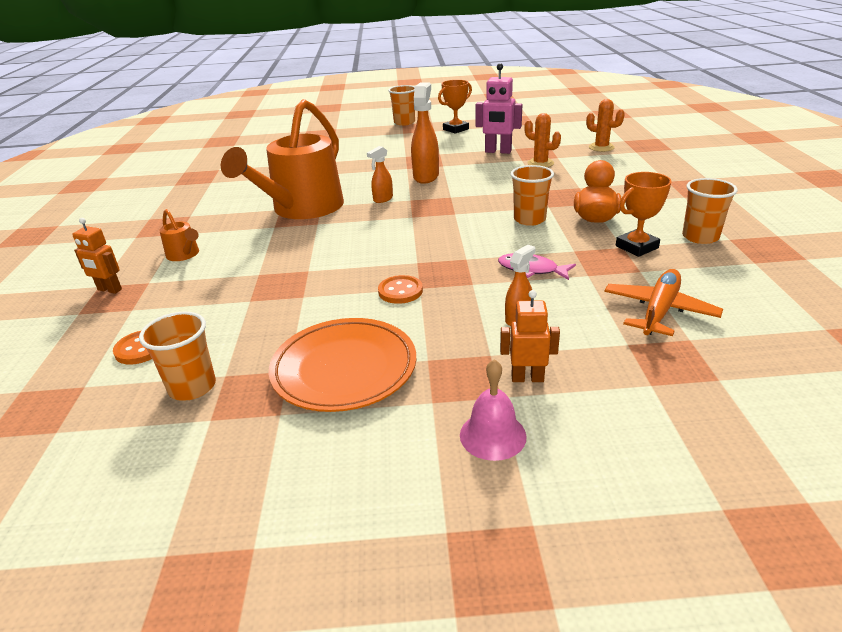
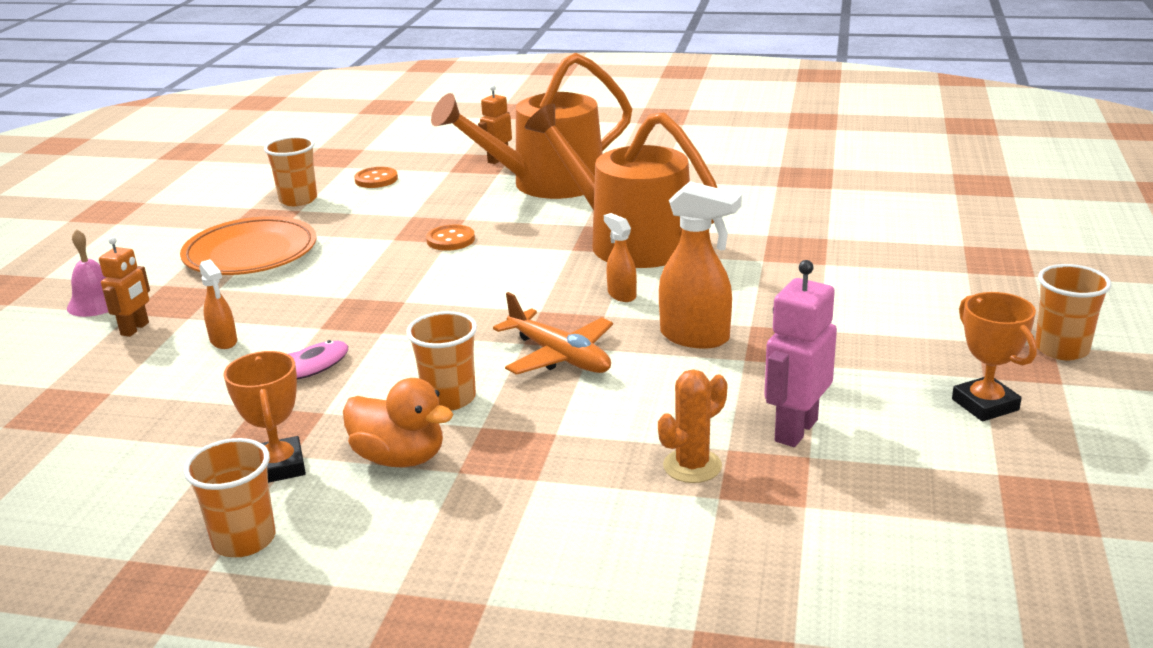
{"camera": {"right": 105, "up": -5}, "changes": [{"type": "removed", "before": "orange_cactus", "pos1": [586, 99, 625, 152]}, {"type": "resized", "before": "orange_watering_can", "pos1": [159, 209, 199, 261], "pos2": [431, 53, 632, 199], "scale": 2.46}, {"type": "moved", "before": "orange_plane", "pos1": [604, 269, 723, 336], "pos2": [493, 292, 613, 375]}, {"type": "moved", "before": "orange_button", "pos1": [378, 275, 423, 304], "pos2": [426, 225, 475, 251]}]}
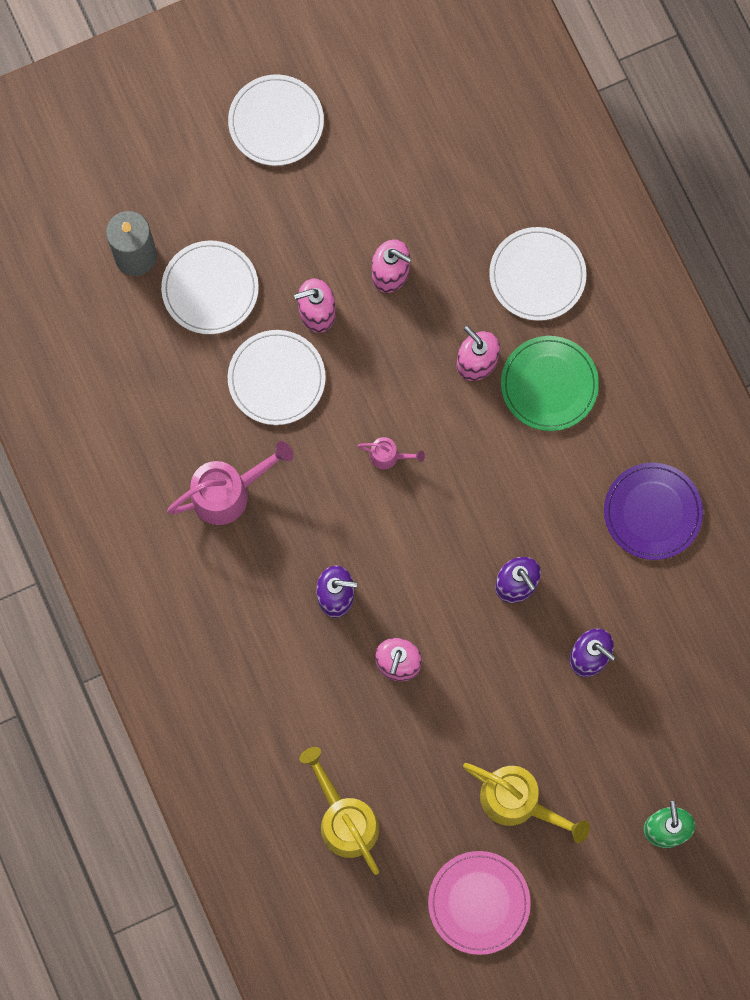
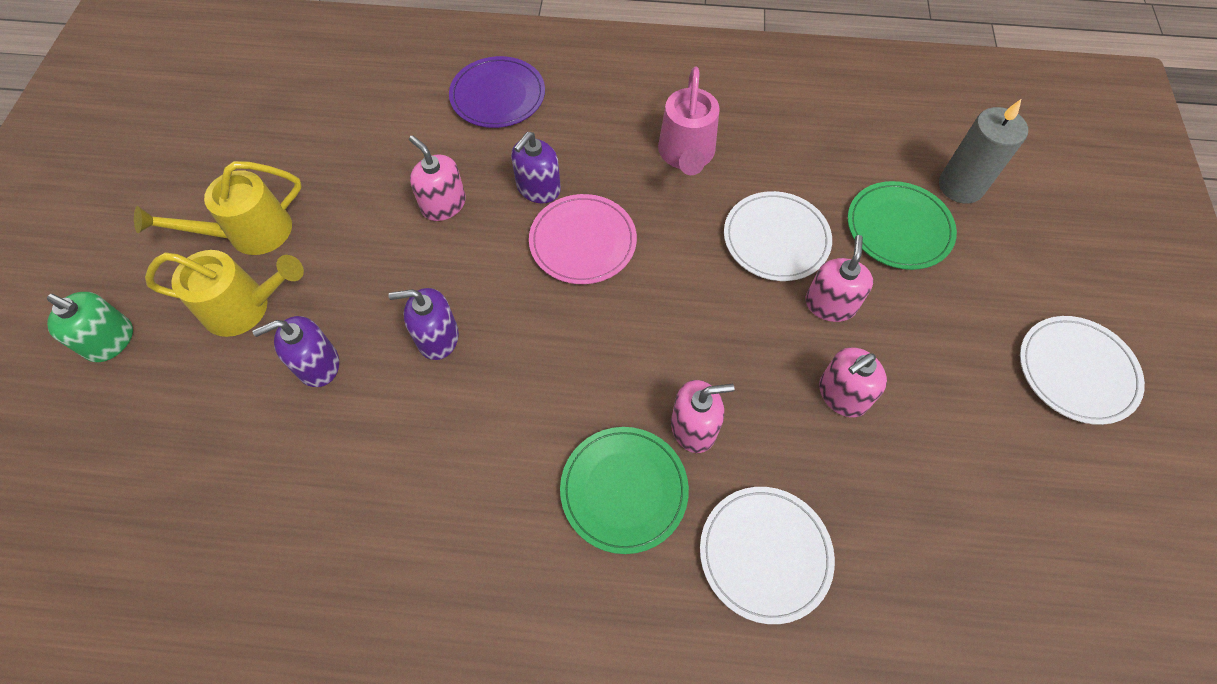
{"camera": {"right": 120, "up": -15}, "changes": [{"type": "recoloured", "before": "white_plate", "after": "green_plate", "pos1": [161, 241, 259, 334], "pos2": [848, 181, 957, 270]}, {"type": "removed", "before": "pink_watering_can", "pos1": [358, 437, 425, 469]}, {"type": "moved", "before": "purple_plate", "pos1": [604, 463, 703, 560], "pos2": [449, 56, 545, 128]}, {"type": "moved", "before": "yellow_watering_can", "pos1": [299, 747, 379, 875], "pos2": [145, 250, 304, 337]}, {"type": "moved", "before": "pink_plate", "pos1": [428, 851, 531, 955], "pos2": [529, 194, 637, 284]}]}
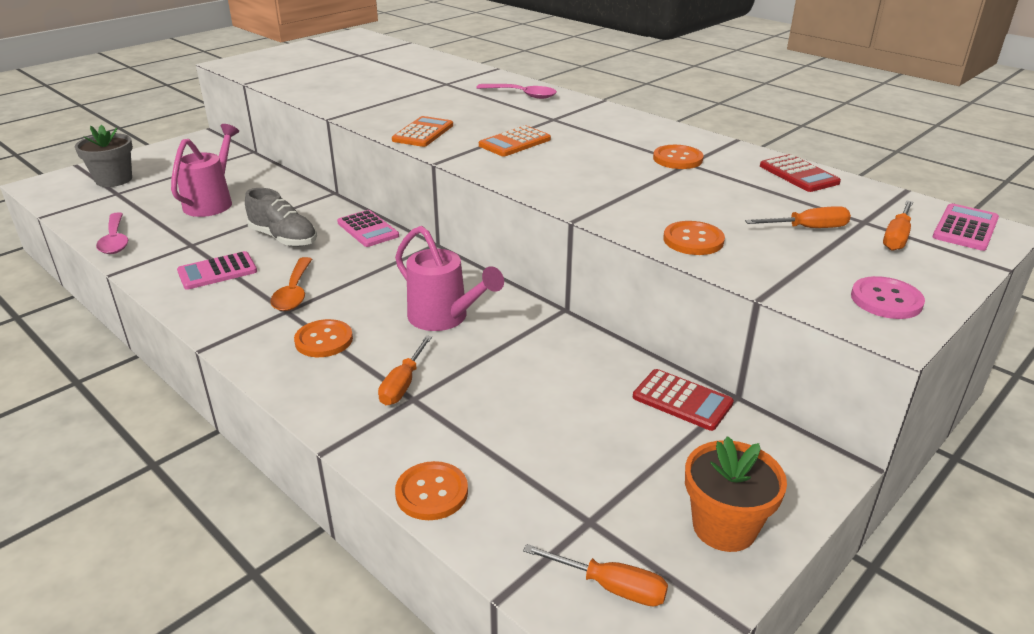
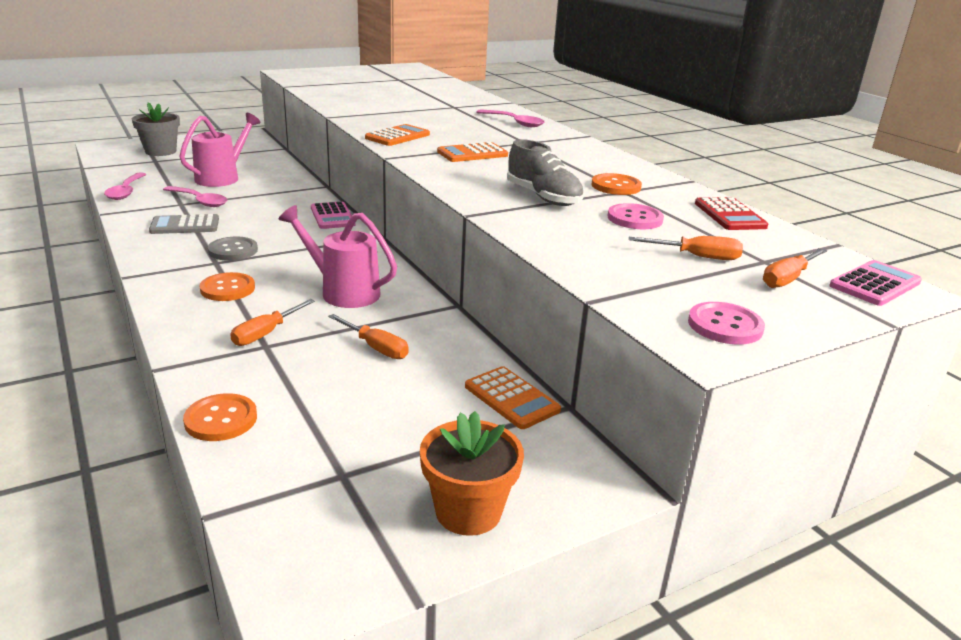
{"camera": {"right": 15, "up": -5}, "changes": [{"type": "moved", "before": "grey_shoe", "pos1": [245, 188, 317, 247], "pos2": [507, 139, 584, 206]}, {"type": "removed", "before": "orange_button", "pos1": [663, 221, 725, 255]}, {"type": "turned", "before": "pink_watering_can", "pos1": [395, 226, 504, 331], "pos2": [279, 205, 397, 308], "turn": 150}, {"type": "recoloured", "before": "pink_calculator", "after": "grey_calculator", "pos1": [177, 251, 257, 290], "pos2": [149, 214, 219, 234]}, {"type": "replaced", "before": "orange_spoon", "after": "grey_button", "pos1": [270, 257, 312, 311], "pos2": [208, 237, 258, 261]}, {"type": "recoloured", "before": "red_calculator", "after": "orange_calculator", "pos1": [633, 369, 734, 431], "pos2": [465, 366, 561, 429]}, {"type": "moved", "before": "orange_screwdriver", "pos1": [523, 544, 668, 607], "pos2": [328, 314, 409, 359]}, {"type": "added", "after": "pink_spoon", "pos2": [163, 186, 227, 207]}, {"type": "added", "after": "pink_button", "pos2": [608, 203, 664, 229]}]}
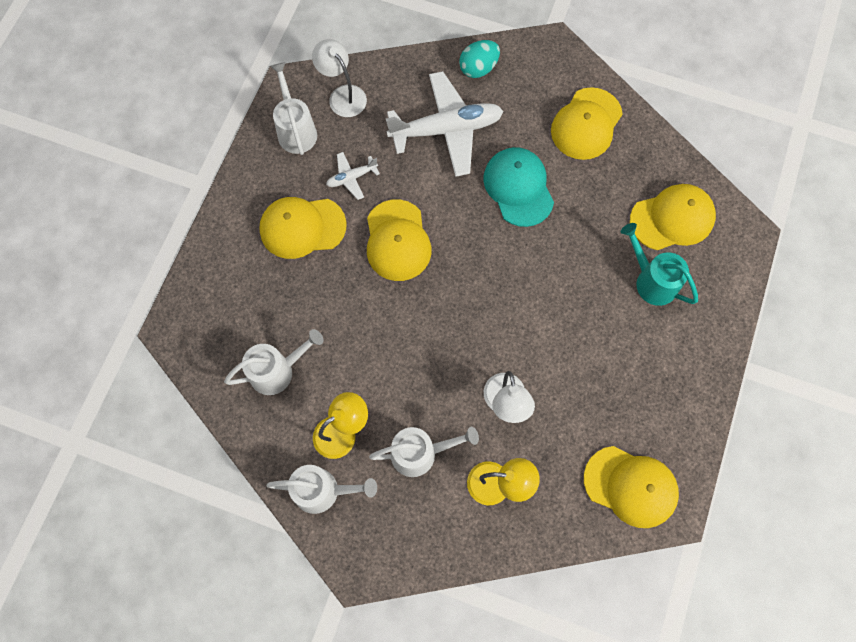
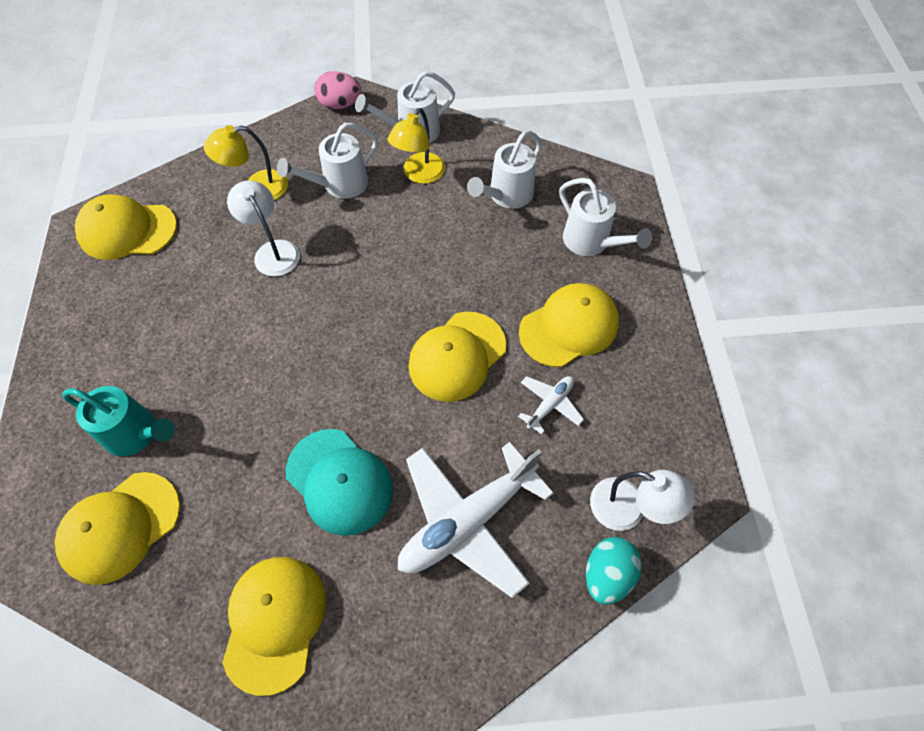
{"camera": {"right": 155, "up": -10}, "changes": [{"type": "moved", "before": "turquoise_egg", "pos1": [459, 40, 500, 78], "pos2": [586, 537, 642, 605]}, {"type": "moved", "before": "white_watering_can", "pos1": [270, 62, 317, 155], "pos2": [559, 178, 652, 256]}, {"type": "turned", "before": "yellow_cap", "pos1": [367, 199, 431, 281], "pos2": [408, 312, 506, 402], "turn": -105}, {"type": "added", "after": "pink_egg", "pos2": [314, 71, 361, 109]}]}
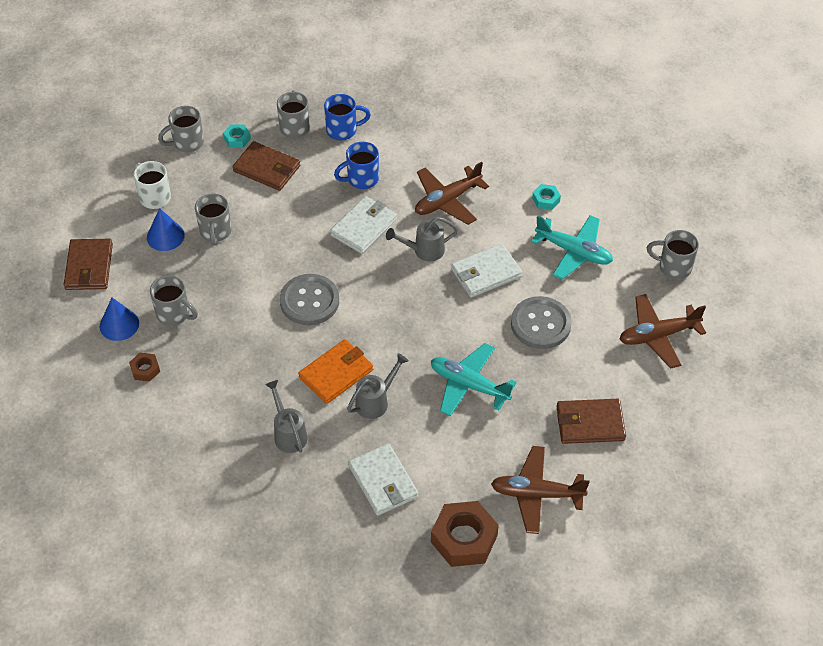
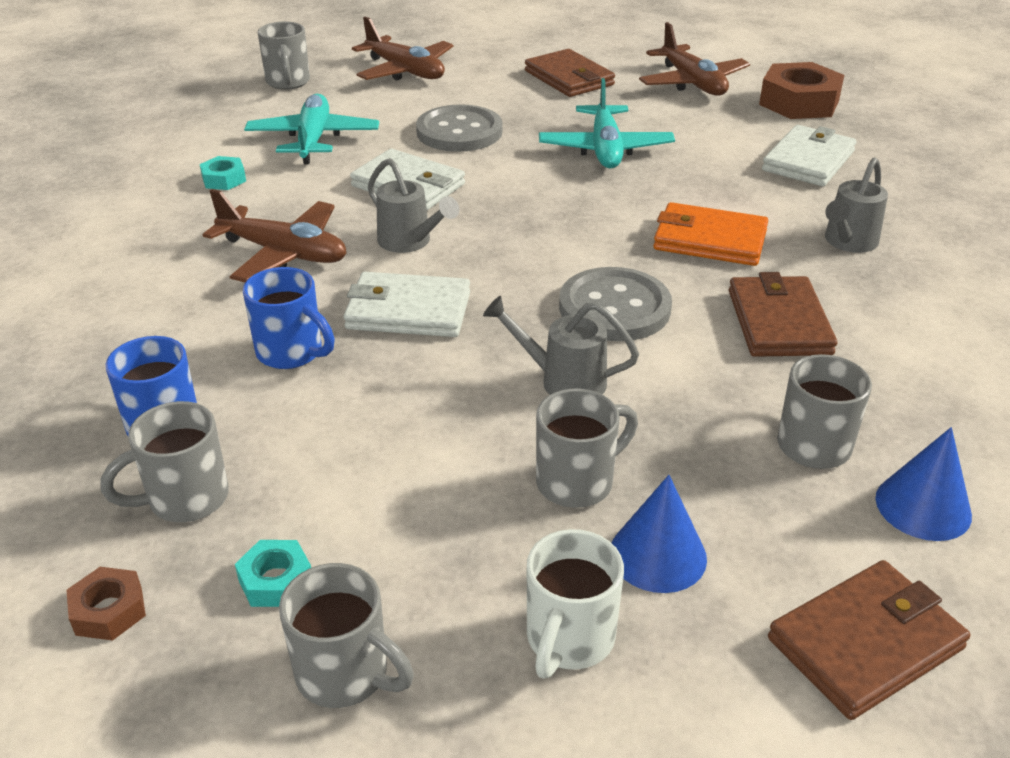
{"camera": {"right": -120, "up": -15}, "changes": [{"type": "moved", "before": "brown_wallet", "pos1": [233, 141, 300, 191], "pos2": [729, 272, 837, 357]}, {"type": "moved", "before": "brown_nut", "pos1": [129, 352, 160, 382], "pos2": [66, 567, 146, 641]}, {"type": "moved", "before": "grey_watering_can", "pos1": [347, 353, 409, 419], "pos2": [483, 296, 639, 395]}]}
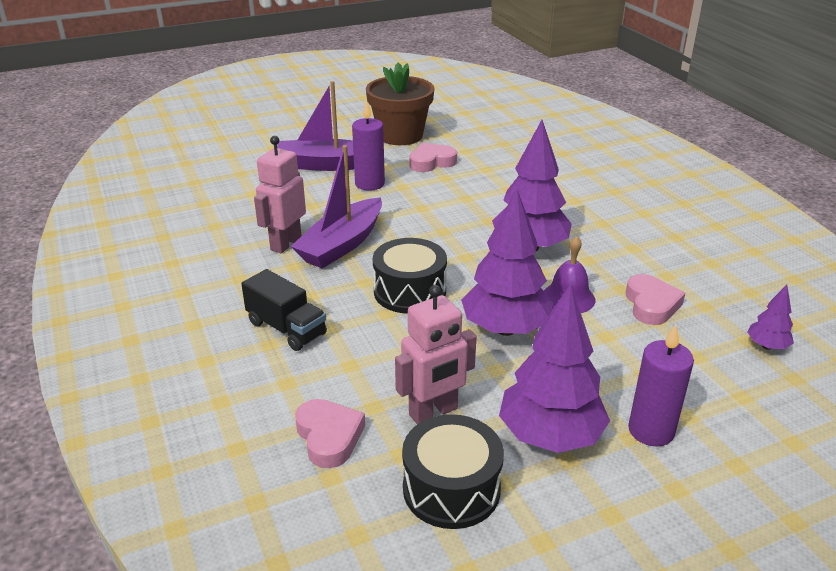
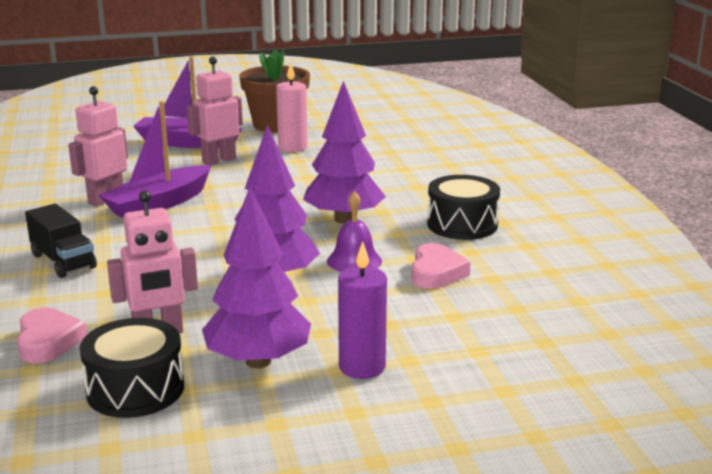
{"camera": {"right": 10, "up": -10}, "changes": [{"type": "replaced", "before": "purple_candle", "after": "pink_robot", "pos1": [352, 101, 385, 191], "pos2": [187, 56, 243, 165]}, {"type": "replaced", "before": "pink_heart", "after": "pink_candle", "pos1": [409, 143, 457, 172], "pos2": [276, 62, 308, 152]}, {"type": "moved", "before": "black_drum", "pos1": [373, 238, 447, 314], "pos2": [427, 175, 500, 240]}, {"type": "removed", "before": "purple_tree", "pos1": [747, 285, 794, 350]}]}
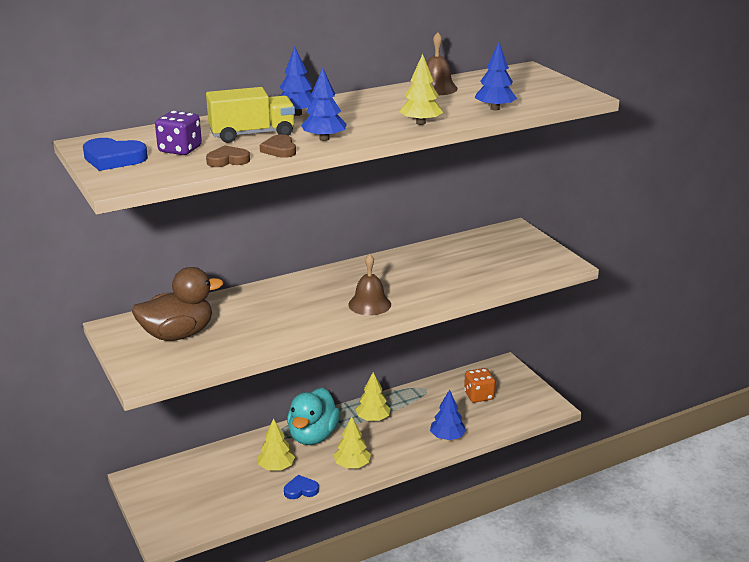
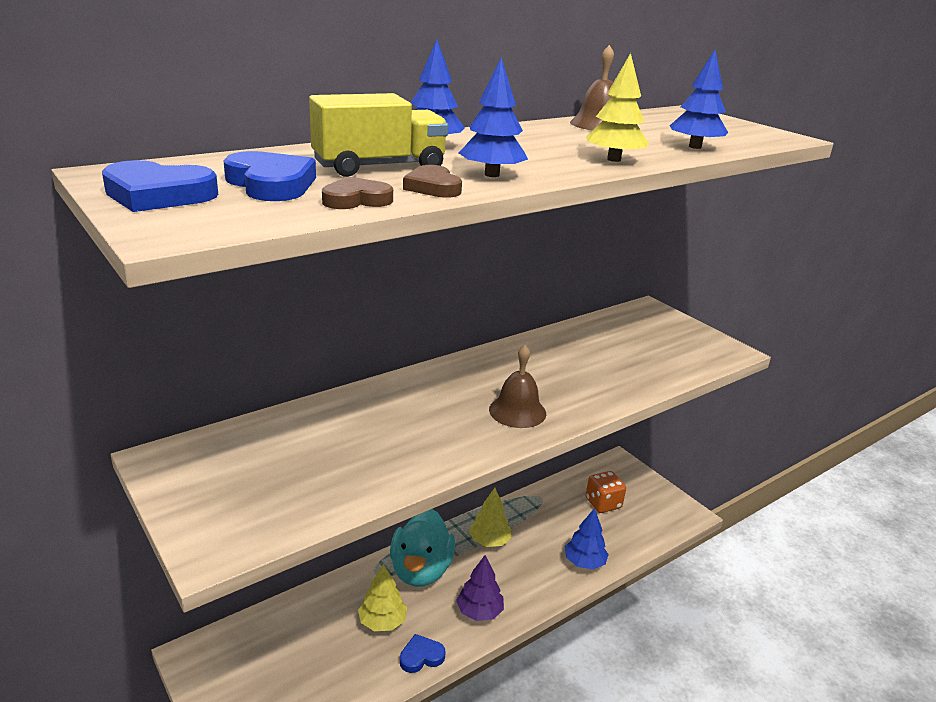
{"camera": {"right": -10, "up": 0}, "changes": [{"type": "replaced", "before": "purple_dice", "after": "blue_heart", "pos1": [155, 111, 202, 155], "pos2": [224, 151, 316, 201]}, {"type": "removed", "before": "brown_duck", "pos1": [132, 267, 223, 341]}, {"type": "recoloured", "before": "yellow_tree", "after": "purple_tree", "pos1": [334, 417, 371, 468], "pos2": [456, 555, 504, 621]}]}
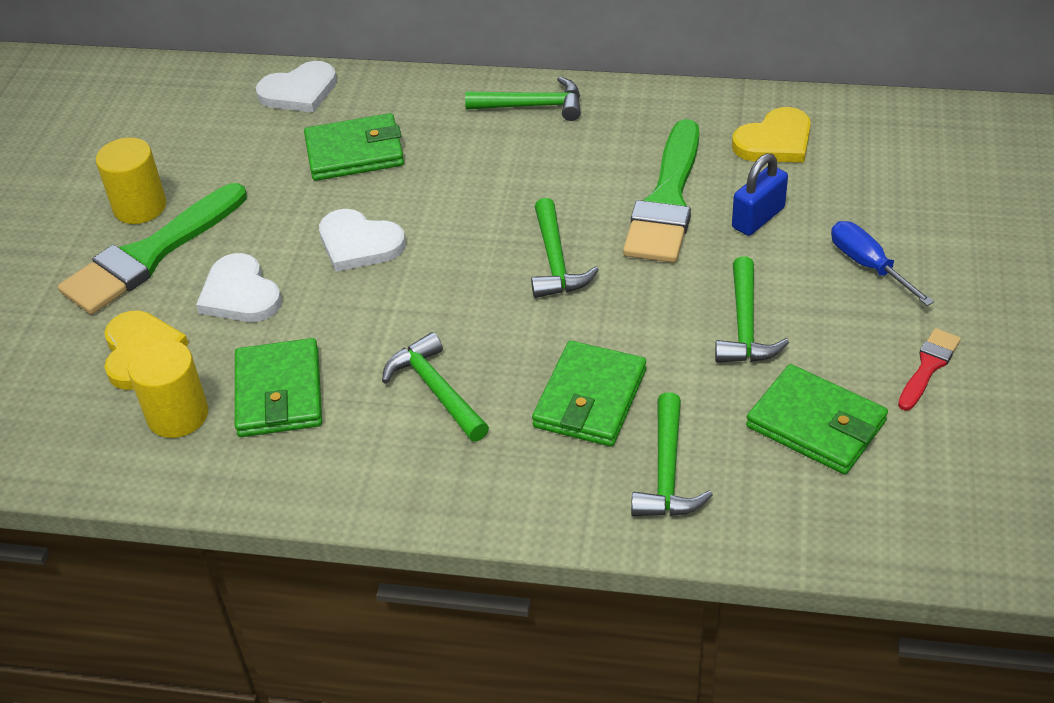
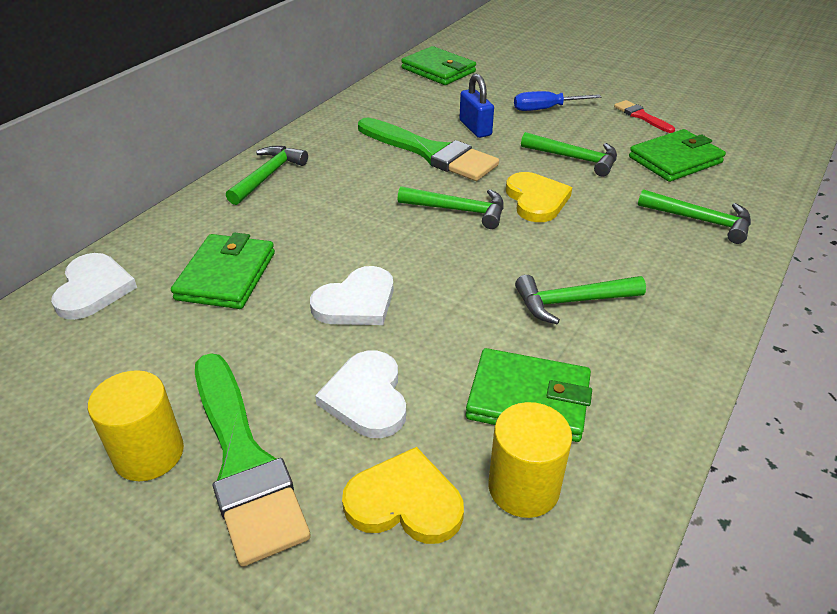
{"camera": {"right": -70, "up": -5}, "changes": [{"type": "moved", "before": "yellow_heart", "pos1": [732, 107, 811, 163], "pos2": [506, 172, 572, 222]}, {"type": "turned", "before": "white_heart", "pos1": [196, 253, 282, 322], "pos2": [315, 351, 406, 438], "turn": 90}, {"type": "moved", "before": "green_wallet", "pos1": [532, 341, 646, 447], "pos2": [401, 46, 476, 85]}]}
